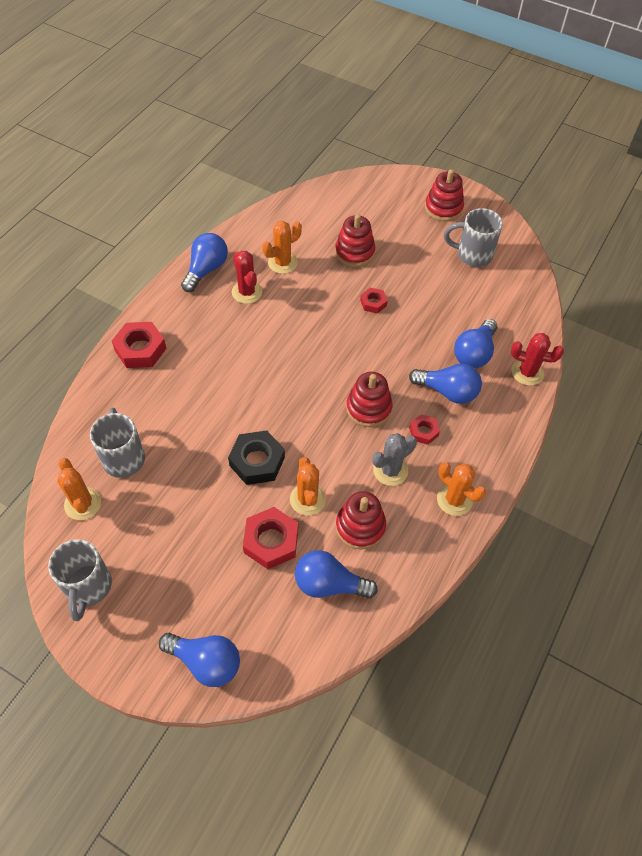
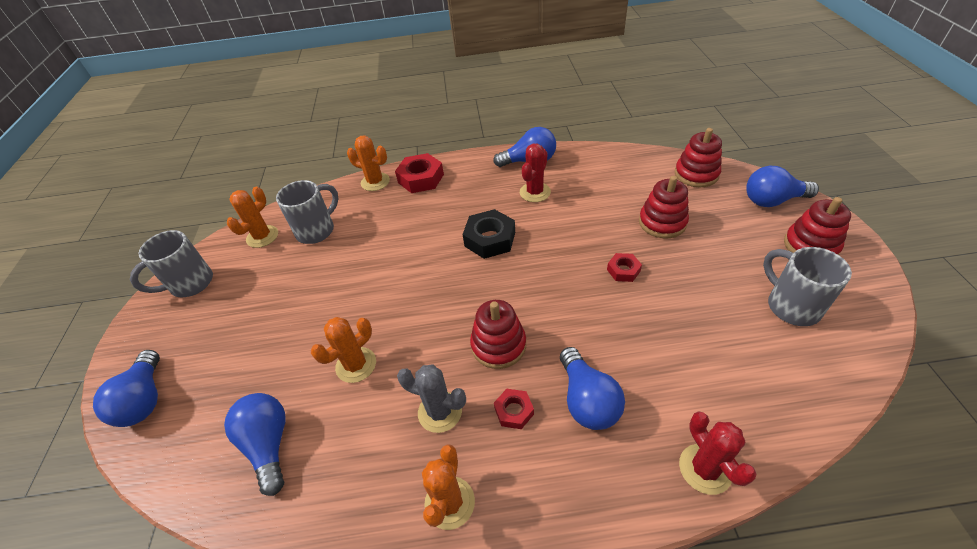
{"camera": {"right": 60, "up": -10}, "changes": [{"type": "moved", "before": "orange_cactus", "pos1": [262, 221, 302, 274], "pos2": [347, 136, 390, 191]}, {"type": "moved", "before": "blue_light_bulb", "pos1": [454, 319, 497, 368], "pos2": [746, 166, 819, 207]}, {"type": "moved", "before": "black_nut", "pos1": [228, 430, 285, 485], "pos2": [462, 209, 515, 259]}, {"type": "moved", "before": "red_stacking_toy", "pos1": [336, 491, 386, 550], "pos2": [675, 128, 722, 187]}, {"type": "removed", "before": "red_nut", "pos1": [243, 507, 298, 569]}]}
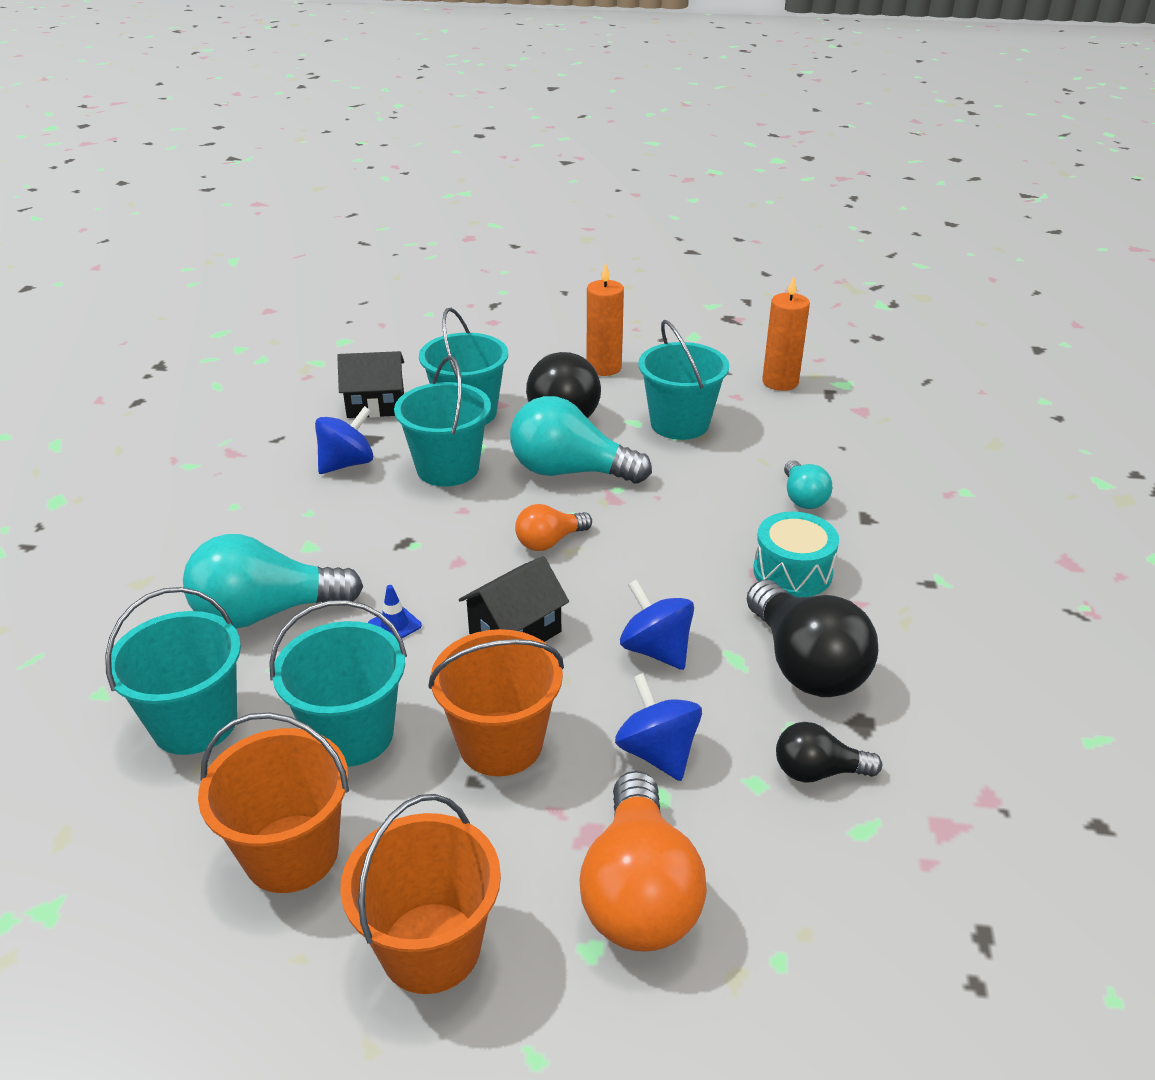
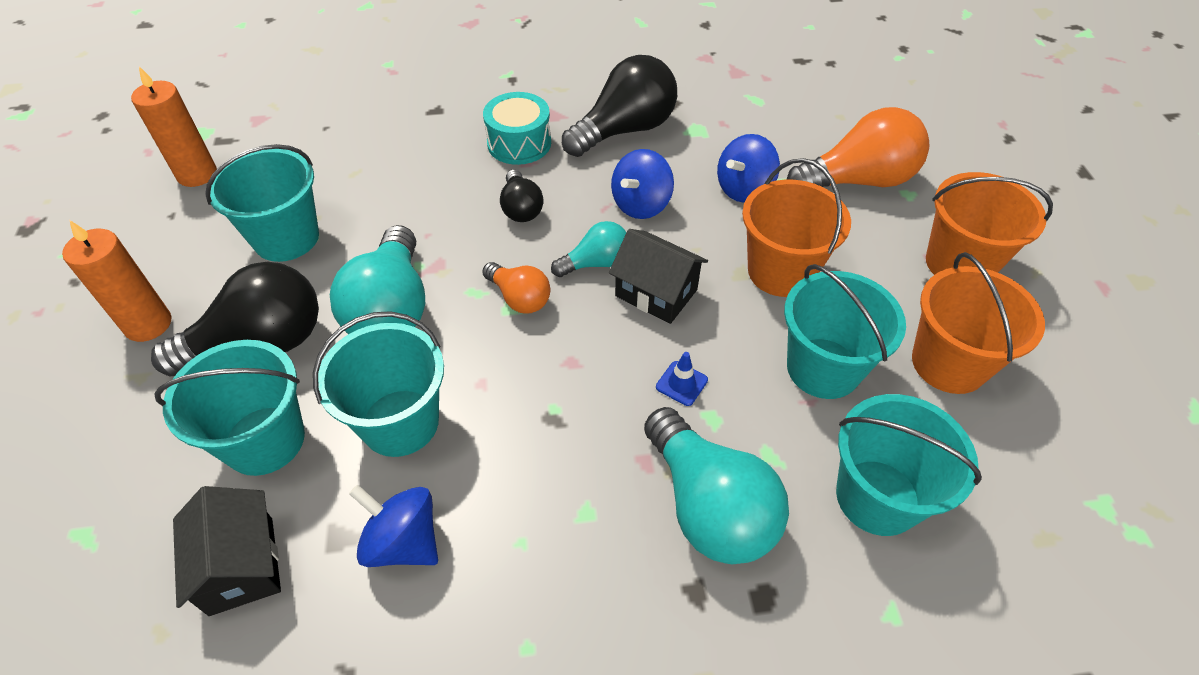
{"camera": {"right": -105, "up": 15}, "changes": [{"type": "moved", "before": "turquoise_light_bulb", "pos1": [784, 460, 832, 509], "pos2": [551, 221, 626, 277]}, {"type": "moved", "before": "black_light_bulb", "pos1": [776, 722, 882, 783], "pos2": [500, 169, 543, 222]}]}
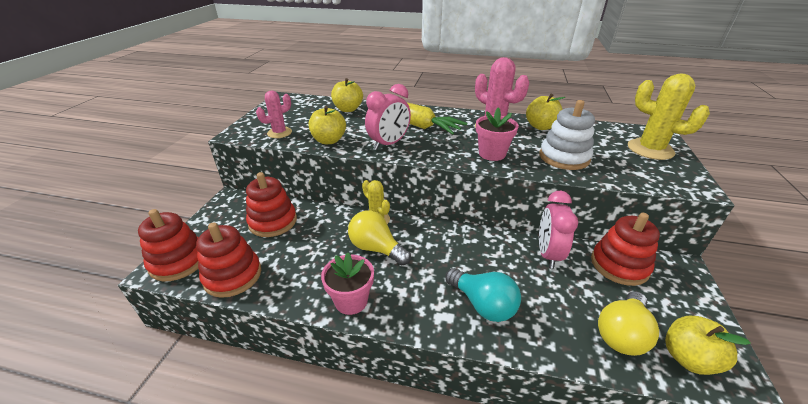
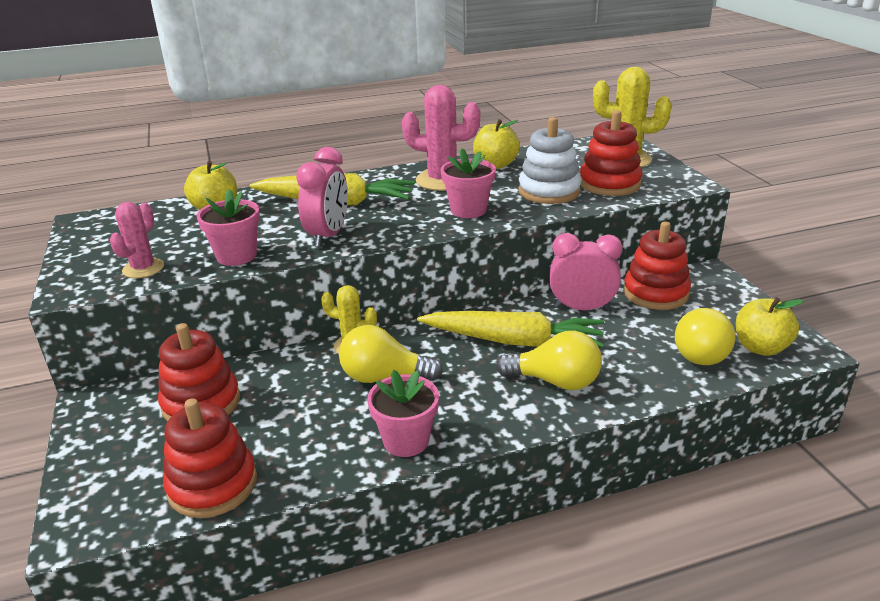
{"camera": {"right": -30, "up": -5}, "changes": [{"type": "replaced", "before": "yellow_apple", "after": "pink_flower_pot", "pos1": [308, 106, 346, 144], "pos2": [197, 189, 260, 266]}, {"type": "turned", "before": "pink_clock", "pos1": [539, 191, 578, 269], "pos2": [549, 233, 623, 311], "turn": 120}, {"type": "moved", "before": "red_stacking_toy", "pos1": [138, 209, 199, 282], "pos2": [580, 110, 642, 196]}, {"type": "recoloured", "before": "turquoise_light_bulb", "after": "yellow_light_bulb", "pos1": [445, 268, 521, 322], "pos2": [496, 331, 602, 390]}, {"type": "added", "after": "yellow_carrot", "pos2": [417, 311, 604, 347]}]}
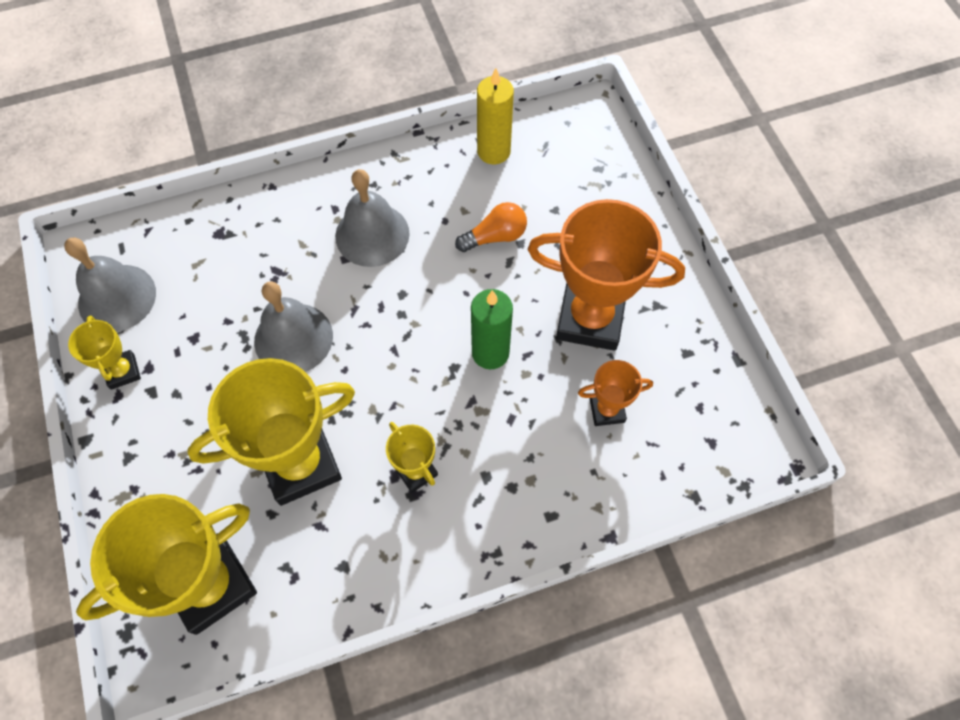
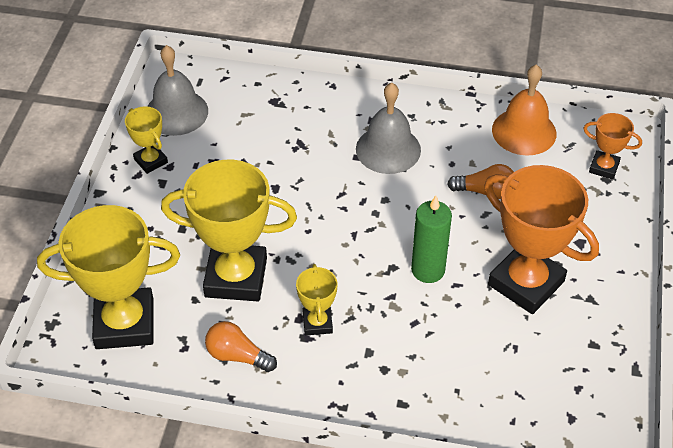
{"camera": {"right": 30, "up": -15}, "changes": [{"type": "replaced", "before": "yellow_candle", "after": "orange_bell", "pos1": [477, 68, 514, 164], "pos2": [492, 64, 557, 156]}, {"type": "removed", "before": "grey_bell", "pos1": [254, 281, 333, 372]}, {"type": "turned", "before": "yellow_trophy", "pos1": [68, 316, 141, 390], "pos2": [125, 106, 168, 174], "turn": -45}, {"type": "moved", "before": "orange_trophy", "pos1": [578, 360, 653, 426], "pos2": [583, 113, 642, 180]}, {"type": "added", "after": "orange_light_bulb", "pos2": [205, 321, 277, 372]}]}
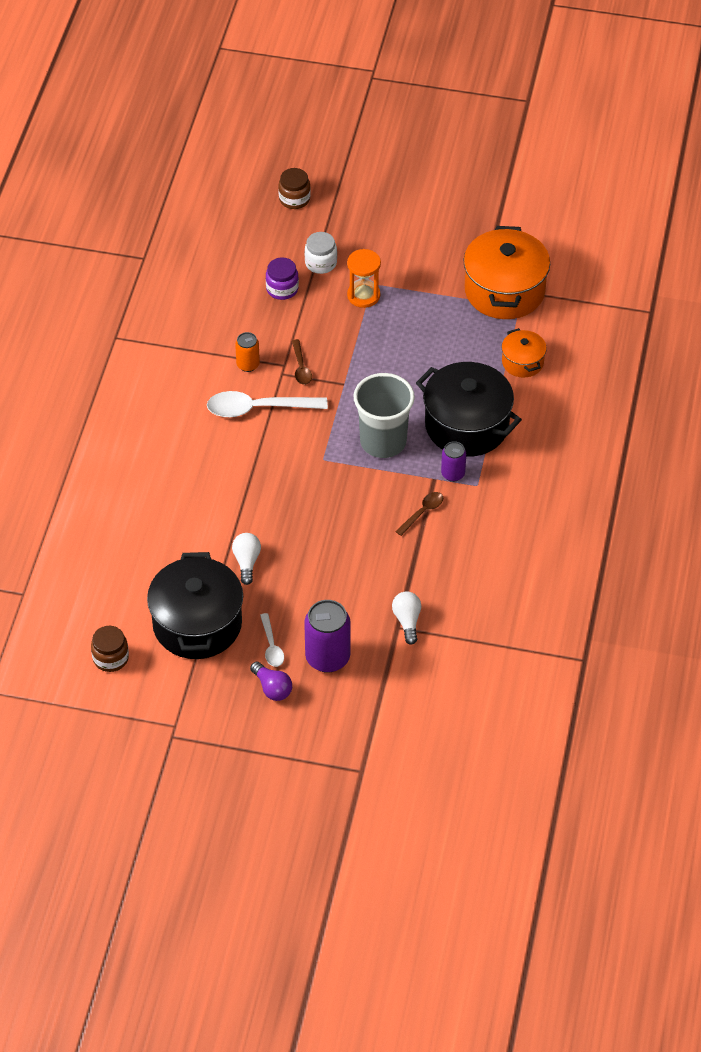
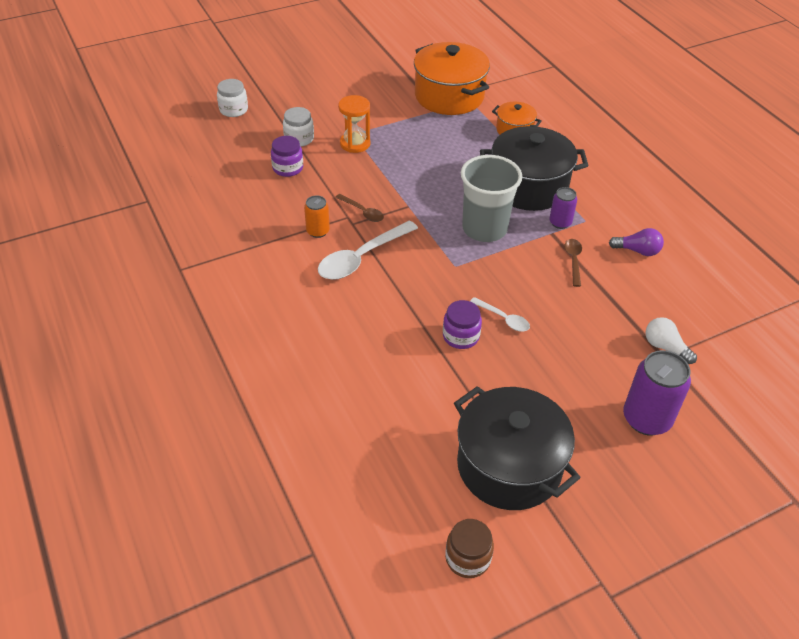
{"camera": {"right": -40, "up": -5}, "changes": [{"type": "recoloured", "before": "brown_jar", "after": "white_jar", "pos1": [278, 168, 311, 209], "pos2": [217, 79, 248, 117]}, {"type": "removed", "before": "white_light_bulb", "pos1": [232, 533, 261, 585]}, {"type": "moved", "before": "white_spoon", "pos1": [260, 613, 284, 667], "pos2": [470, 297, 530, 332]}, {"type": "moved", "before": "purple_light_bulb", "pos1": [250, 661, 292, 701], "pos2": [609, 228, 664, 256]}, {"type": "added", "after": "purple_jar", "pos2": [443, 300, 482, 349]}]}
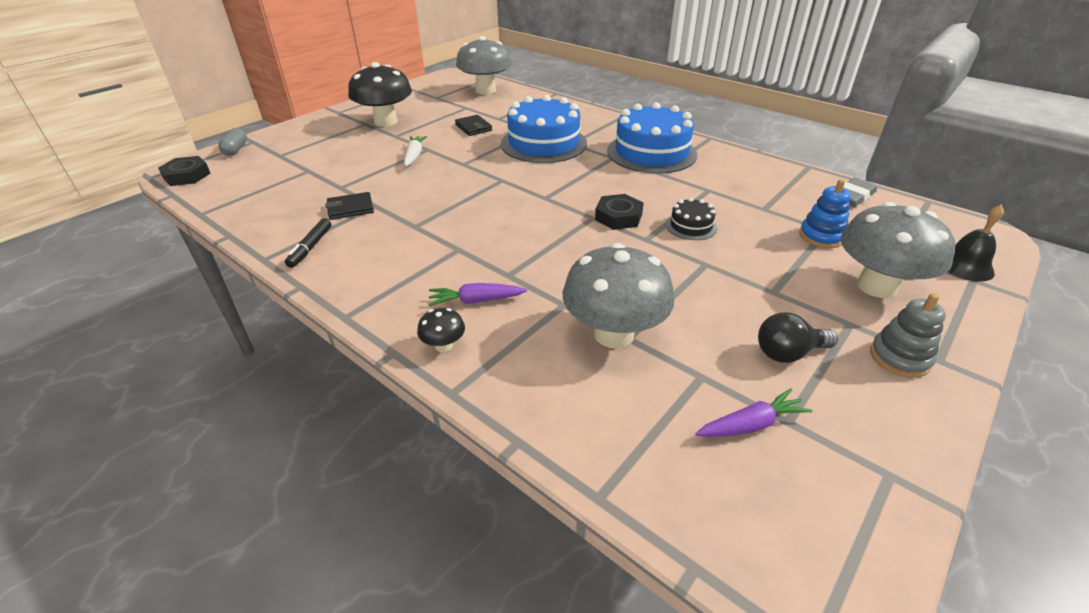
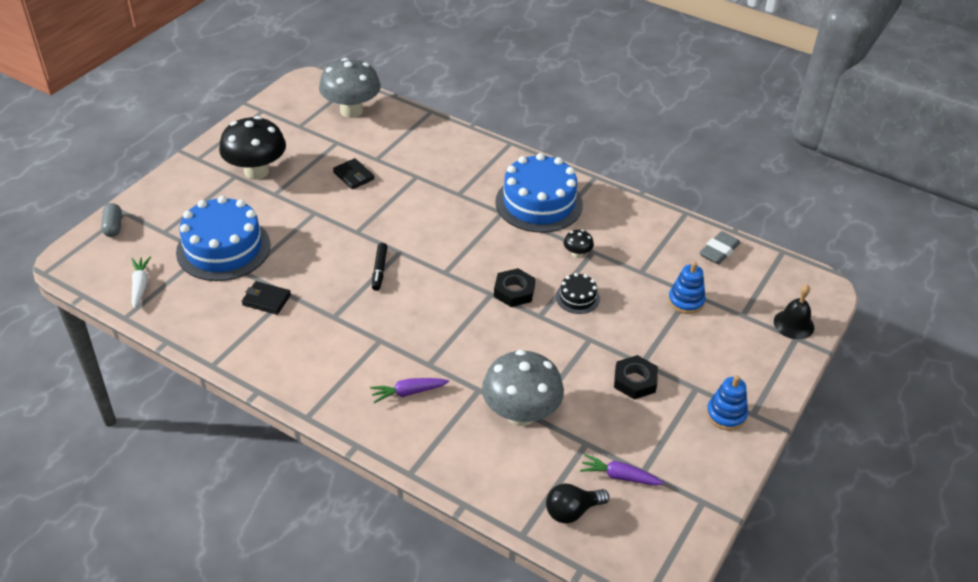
{"camera": {"right": -10, "up": 5}, "changes": [{"type": "moved", "before": "blue_cake", "pos1": [501, 95, 587, 163], "pos2": [176, 196, 271, 281]}, {"type": "moved", "before": "white_carrot", "pos1": [404, 136, 427, 166], "pos2": [132, 257, 151, 309]}, {"type": "moved", "before": "black_nut", "pos1": [158, 156, 211, 186], "pos2": [614, 355, 658, 399]}, {"type": "turned", "before": "black_wallet", "pos1": [325, 192, 374, 220], "pos2": [242, 281, 291, 315], "turn": 45}, {"type": "removed", "before": "grey_mushroom", "pos1": [840, 202, 955, 298]}, {"type": "moved", "before": "black_marker", "pos1": [285, 218, 331, 268], "pos2": [372, 243, 387, 291]}, {"type": "recoloured", "before": "grey_stacking_toy", "after": "blue_stacking_toy", "pos1": [870, 293, 946, 378], "pos2": [706, 375, 748, 430]}, {"type": "moved", "before": "black_mushroom", "pos1": [417, 308, 465, 352], "pos2": [564, 230, 594, 258]}, {"type": "moved", "before": "black_light_bulb", "pos1": [758, 312, 838, 363], "pos2": [546, 483, 609, 524]}, {"type": "turned", "before": "purple_carrot", "pos1": [696, 388, 812, 437], "pos2": [580, 454, 664, 486], "turn": -135}]}
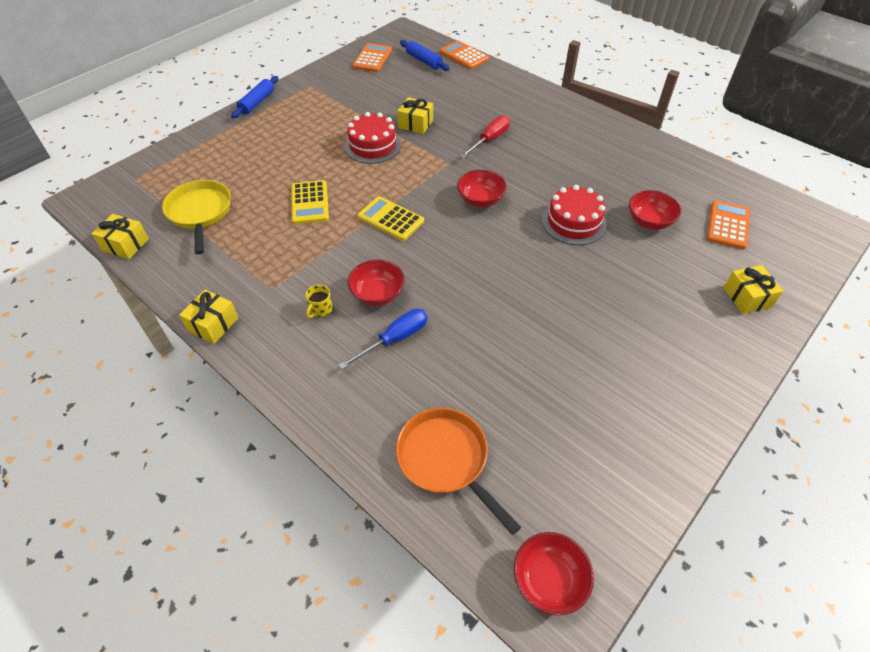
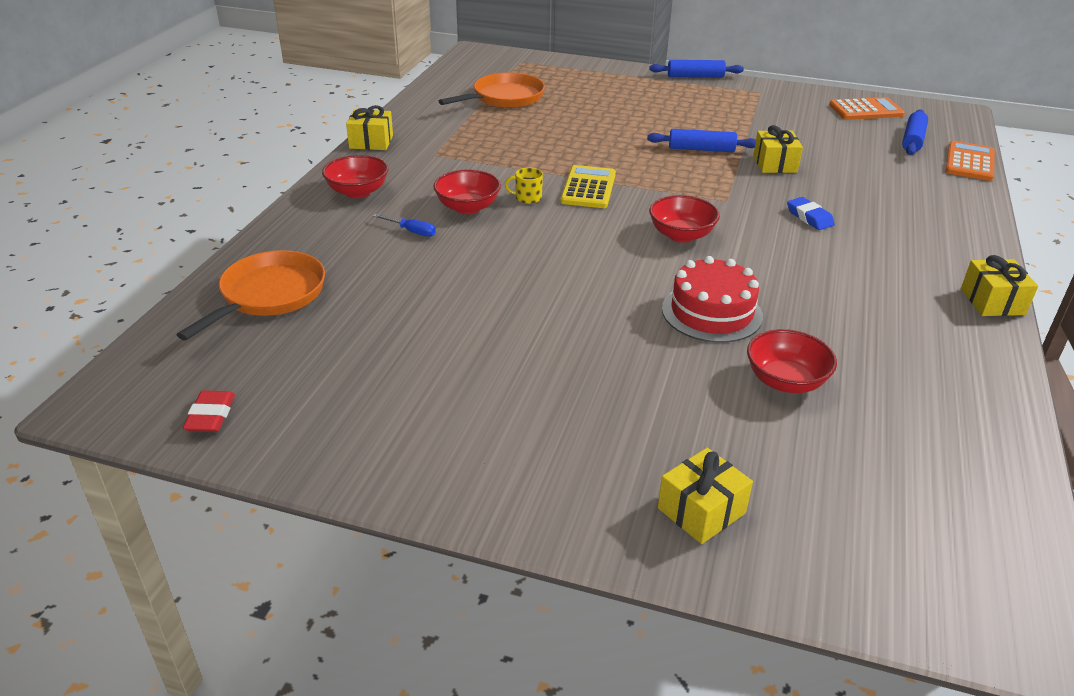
{"camera": {"right": 65, "up": -15}, "changes": [{"type": "replaced", "before": "red_cake", "after": "blue_rolling_pin", "pos1": [344, 112, 401, 164], "pos2": [647, 129, 756, 152]}, {"type": "replaced", "before": "red_screwdriver", "after": "blue_eraser", "pos1": [460, 115, 510, 158], "pos2": [787, 197, 835, 230]}, {"type": "recoloured", "before": "yellow_pan", "after": "orange_pan", "pos1": [162, 180, 231, 255], "pos2": [439, 72, 545, 108]}, {"type": "removed", "before": "yellow_calculator", "pos1": [291, 180, 329, 224]}, {"type": "removed", "before": "orange_calculator", "pos1": [707, 200, 750, 249]}, {"type": "moved", "before": "yellow_gift", "pos1": [92, 214, 149, 259], "pos2": [961, 255, 1038, 316]}, {"type": "moved", "before": "yellow_mug", "pos1": [305, 285, 333, 318], "pos2": [505, 167, 543, 204]}, {"type": "resized", "before": "blue_screwdriver", "pos1": [339, 309, 428, 369], "pos2": [373, 214, 436, 237], "scale": 0.59}, {"type": "moved", "before": "red_bowl", "pos1": [514, 532, 594, 616], "pos2": [322, 155, 389, 198]}, {"type": "added", "after": "red_eraser", "pos2": [183, 391, 235, 432]}]}
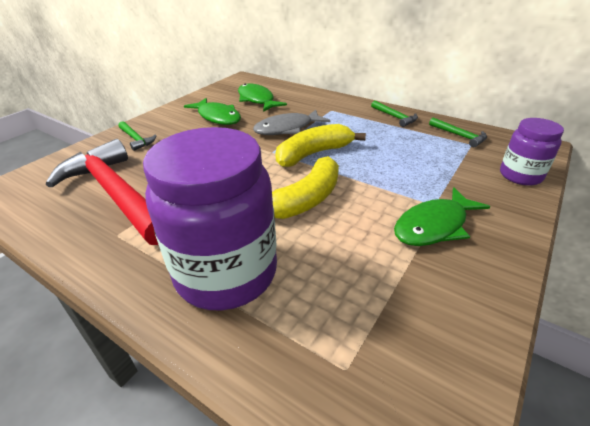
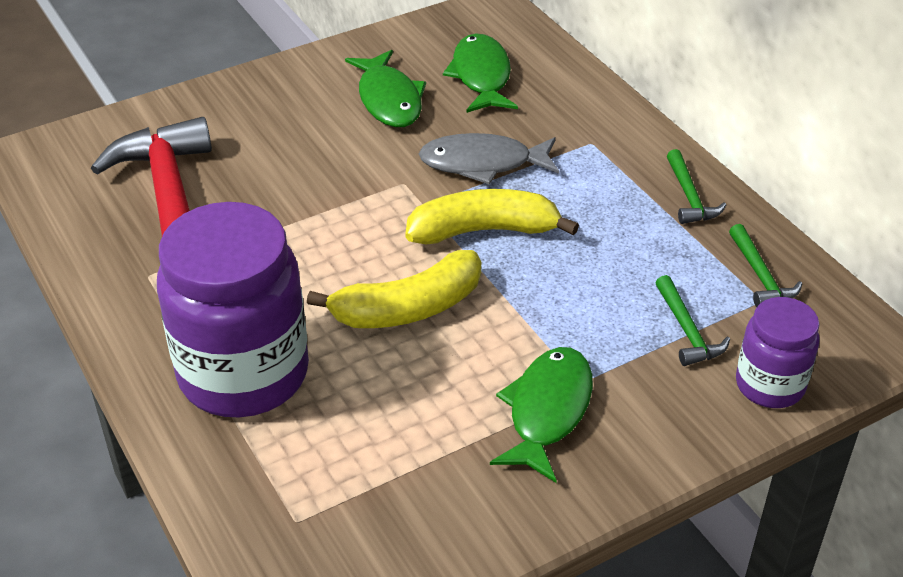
{"camera": {"right": 25, "up": 5}, "changes": [{"type": "moved", "before": "green_hammer", "pos1": [118, 121, 157, 151], "pos2": [656, 275, 730, 366]}, {"type": "turned", "before": "green_fish", "pos1": [394, 187, 490, 246], "pos2": [490, 347, 593, 483], "turn": 120}]}
